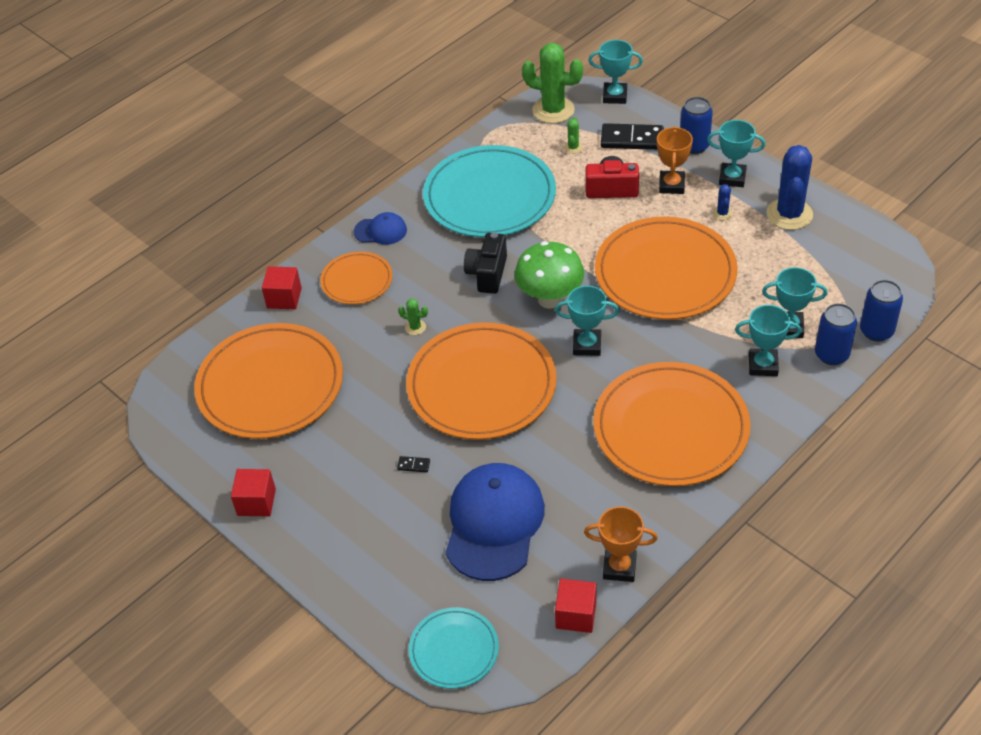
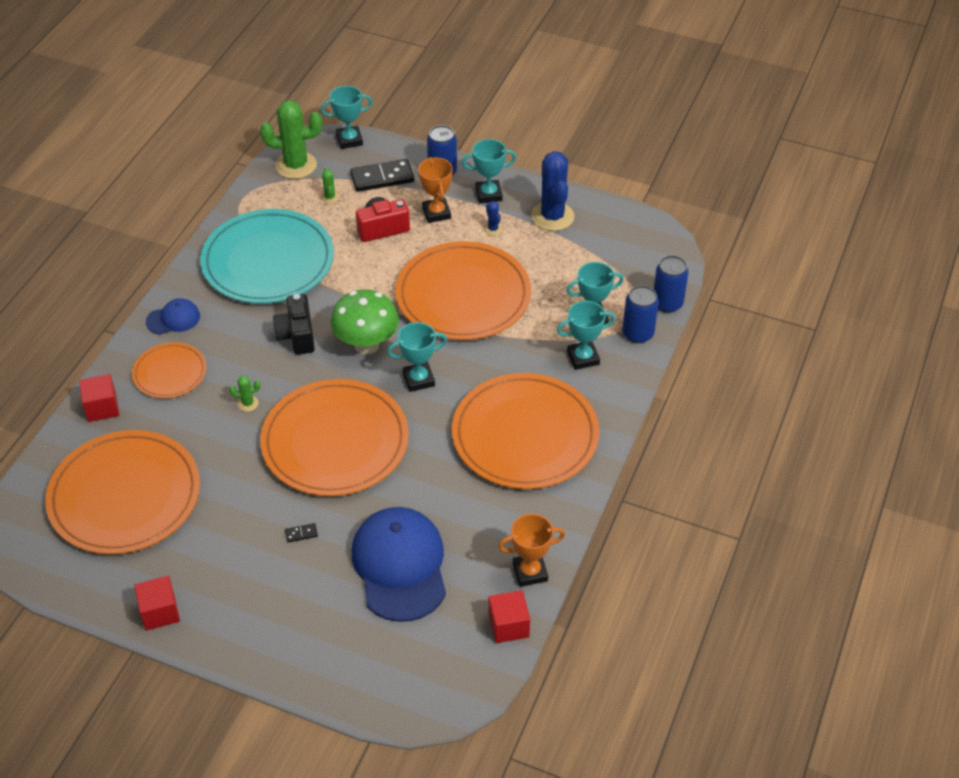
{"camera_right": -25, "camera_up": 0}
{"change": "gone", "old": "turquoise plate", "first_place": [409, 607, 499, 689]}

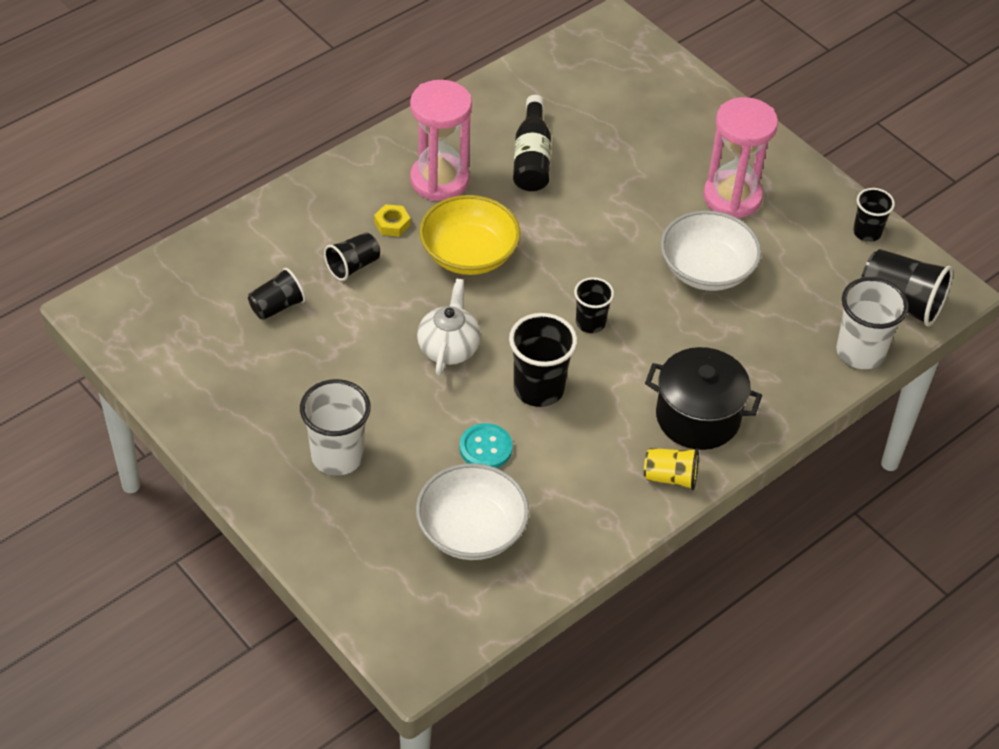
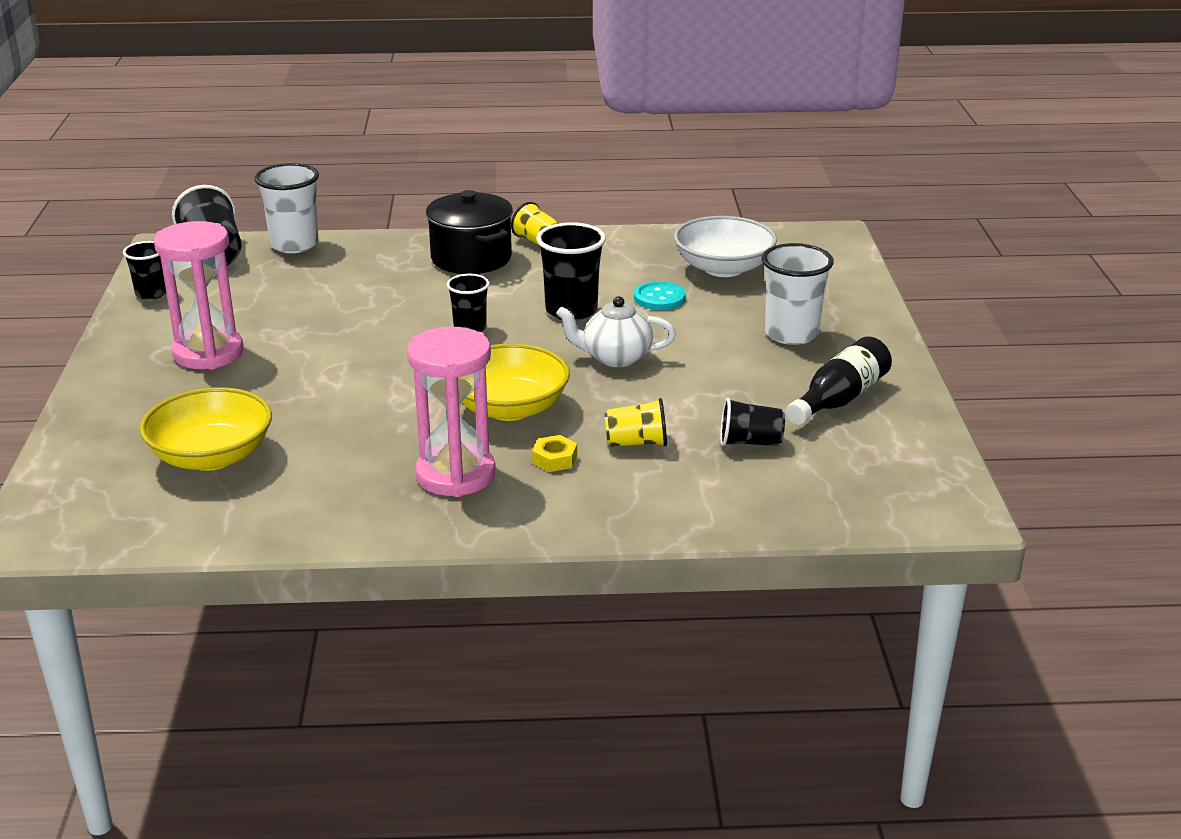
{"camera_right": -140, "camera_up": -20}
{"change": "shifted", "old": "black bottle", "first_place": [513, 95, 551, 191], "second_place": [786, 336, 892, 425]}
{"change": "gone", "old": "white bowl", "first_place": [661, 210, 761, 291]}
{"change": "repainted", "old": "black cup", "new": "yellow cup", "first_place": [324, 232, 380, 281], "second_place": [604, 398, 667, 447]}
{"change": "rotated", "old": "white teapot", "first_place": [417, 279, 481, 376], "second_place": [556, 296, 676, 367], "degrees": 45}
{"change": "new", "new": "yellow bowl", "second_place": [140, 387, 272, 471]}

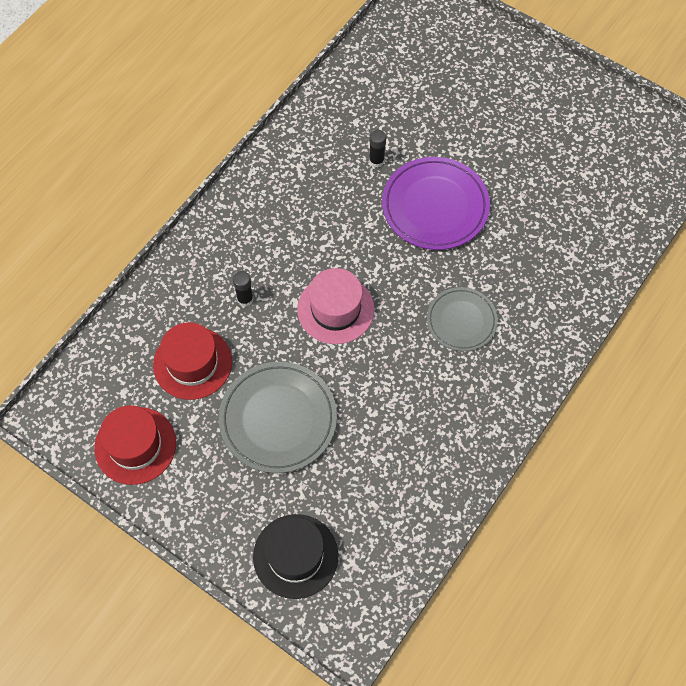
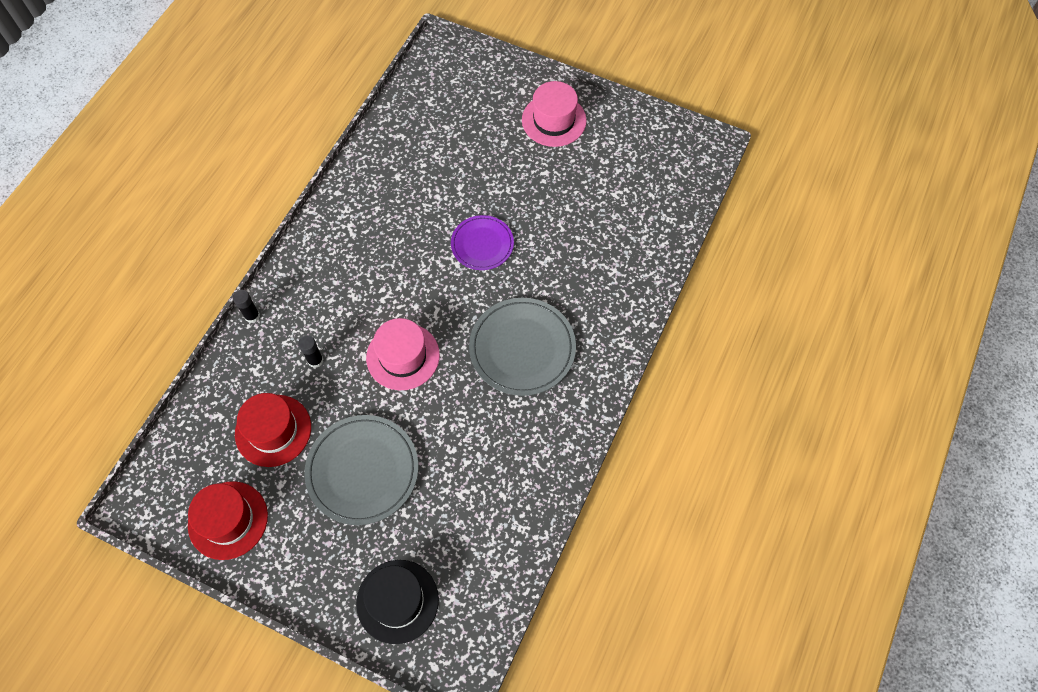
{"camera_right": -10, "camera_up": 0}
{"change": "shifted", "old": "black glue stick", "first_place": [369, 130, 386, 167], "second_place": [233, 290, 260, 323]}
{"change": "scaled", "old": "purple plate", "first_place": [382, 157, 490, 250], "second_place": [451, 215, 514, 270], "factor": 0.62}
{"change": "scaled", "old": "grey plate", "first_place": [427, 287, 498, 351], "second_place": [469, 298, 576, 396], "factor": 1.6}
{"change": "new", "new": "pink hat", "second_place": [522, 81, 587, 147]}

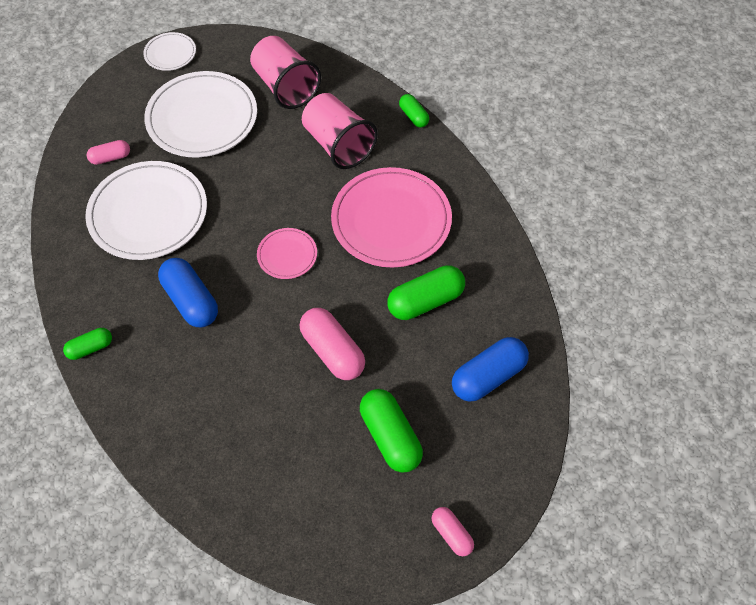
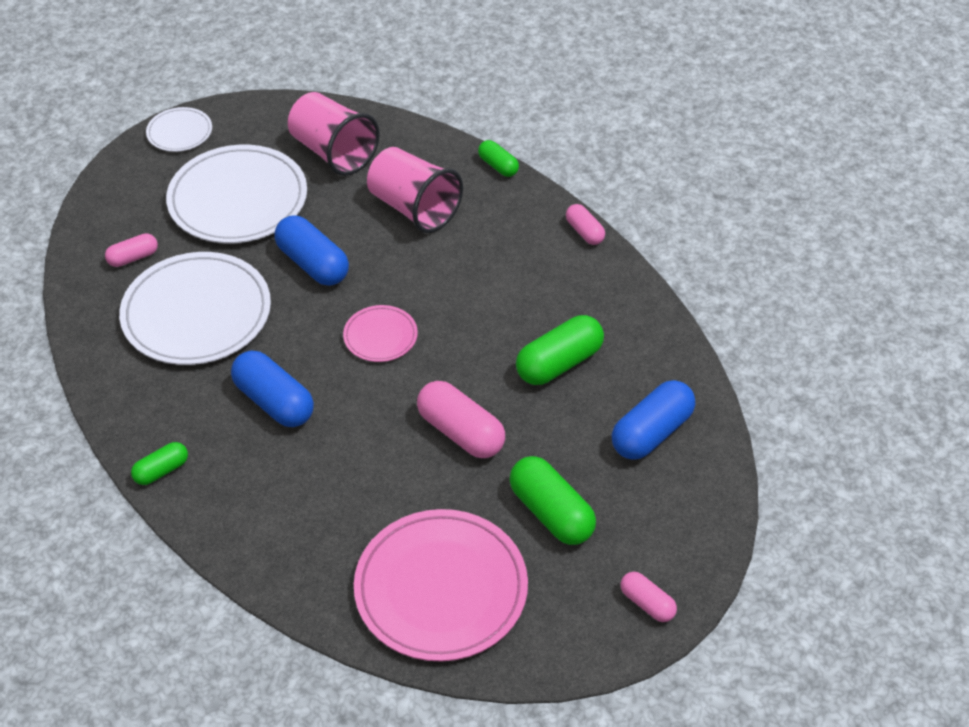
{"camera_right": -10, "camera_up": -10}
{"change": "shifted", "old": "pink plate", "first_place": [331, 167, 452, 268], "second_place": [354, 509, 528, 662]}
{"change": "new", "new": "pink capsule", "second_place": [566, 204, 605, 245]}
{"change": "new", "new": "blue capsule", "second_place": [274, 215, 349, 286]}

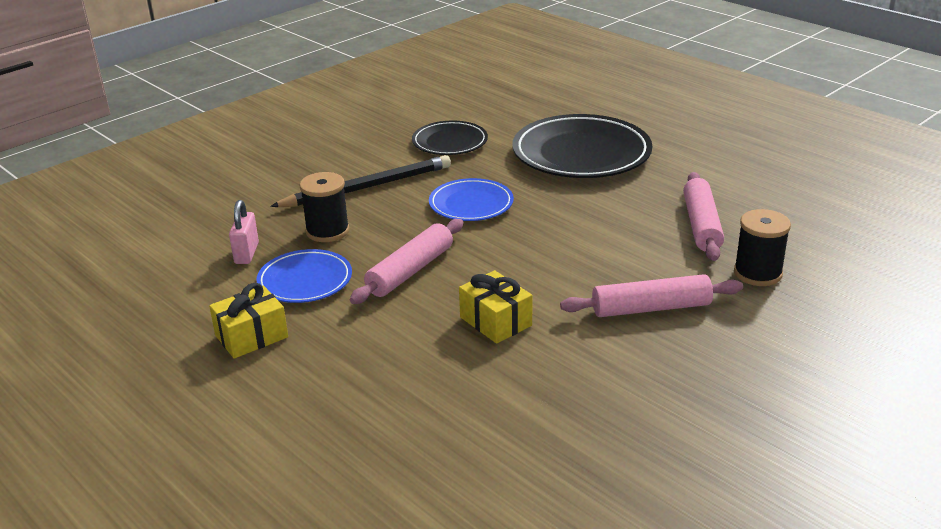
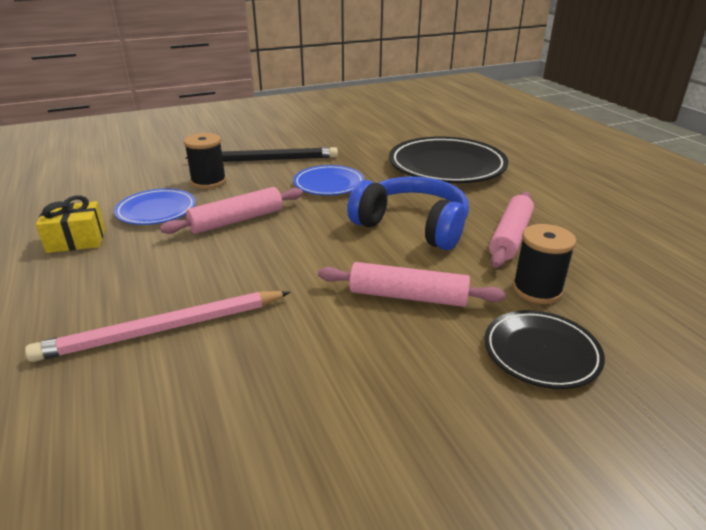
{"camera_right": 20, "camera_up": 0}
{"change": "shifted", "old": "black plate", "first_place": [412, 121, 488, 155], "second_place": [485, 310, 605, 389]}
{"change": "gone", "old": "pink padlock", "first_place": [229, 200, 259, 264]}
{"change": "gone", "old": "yellow gift", "first_place": [459, 270, 532, 344]}
{"change": "new", "new": "blue headphones", "second_place": [347, 176, 469, 250]}
{"change": "new", "new": "pink pencil", "second_place": [25, 291, 291, 362]}

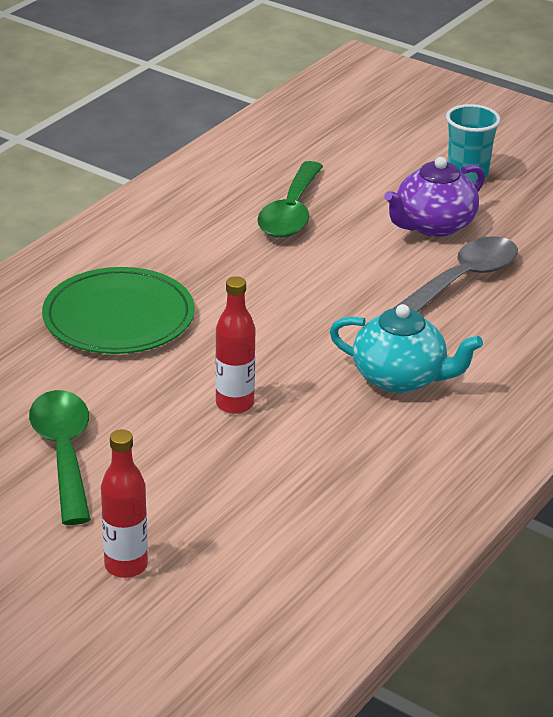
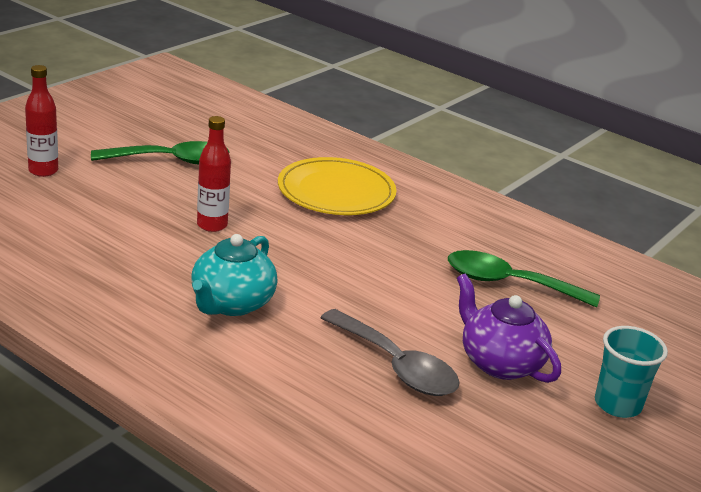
{"camera_right": 90, "camera_up": -5}
{"change": "repainted", "old": "green plate", "new": "yellow plate", "first_place": [42, 267, 195, 354], "second_place": [278, 157, 396, 215]}

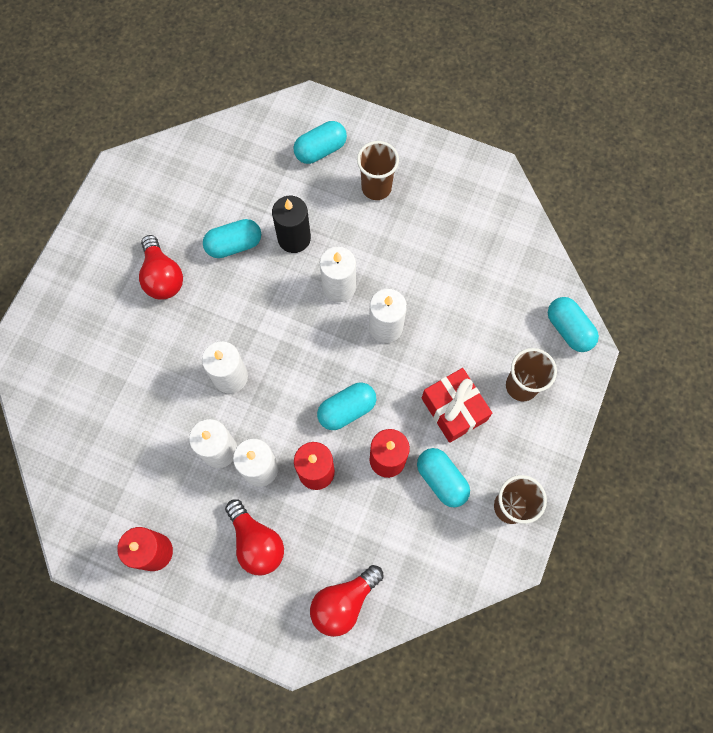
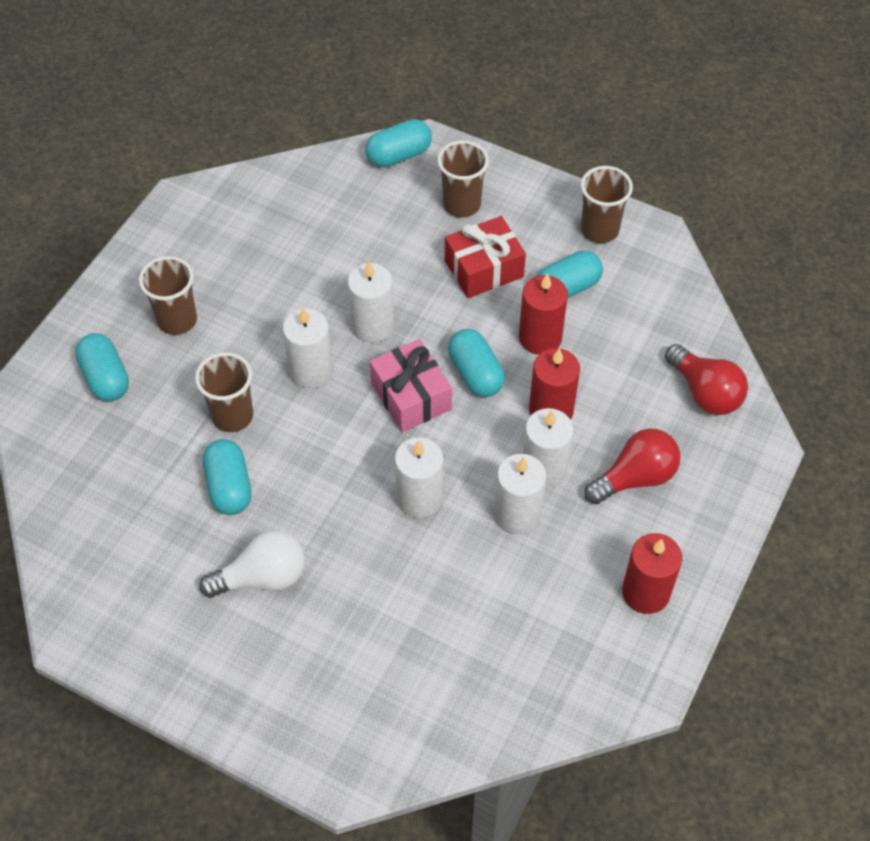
{"camera_right": -85, "camera_up": -15}
{"change": "swapped", "old": "black candle", "new": "brown cup", "first_place": [272, 196, 311, 253], "second_place": [195, 352, 253, 432]}
{"change": "repainted", "old": "red light bulb", "new": "white light bulb", "first_place": [139, 235, 183, 300], "second_place": [199, 530, 305, 598]}
{"change": "new", "new": "pink gift", "second_place": [370, 339, 452, 432]}

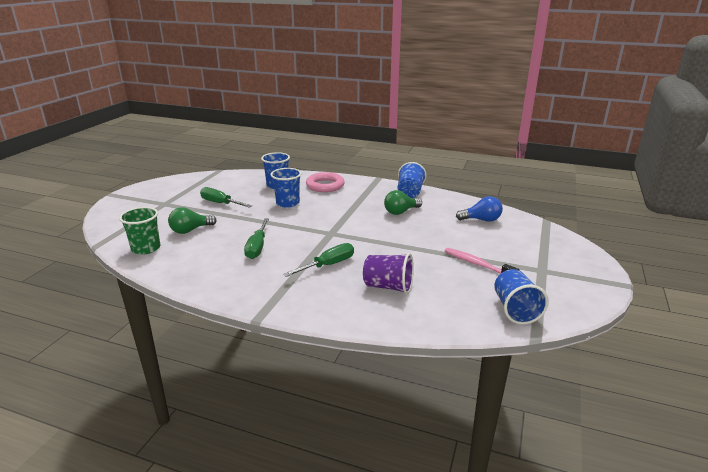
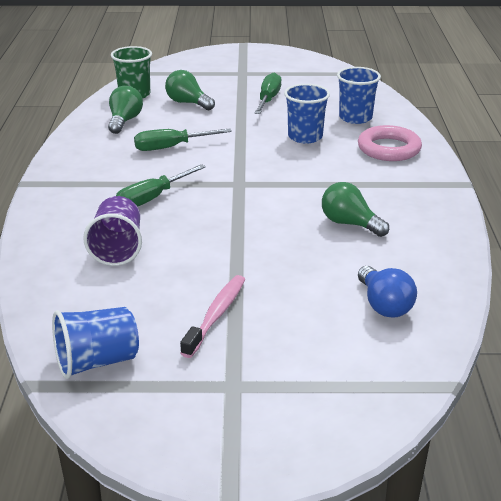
{"camera_right": 70, "camera_up": 5}
{"change": "gone", "old": "blue cup", "first_place": [398, 162, 427, 198]}
{"change": "rotated", "old": "green screwdriver", "first_place": [283, 243, 354, 277], "second_place": [116, 164, 206, 207], "degrees": 105}
{"change": "new", "new": "green light bulb", "second_place": [108, 85, 143, 134]}

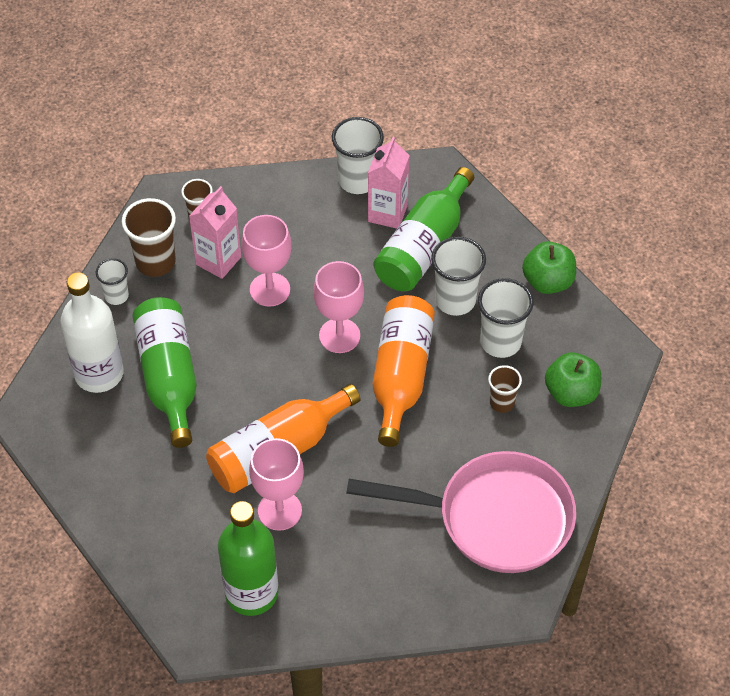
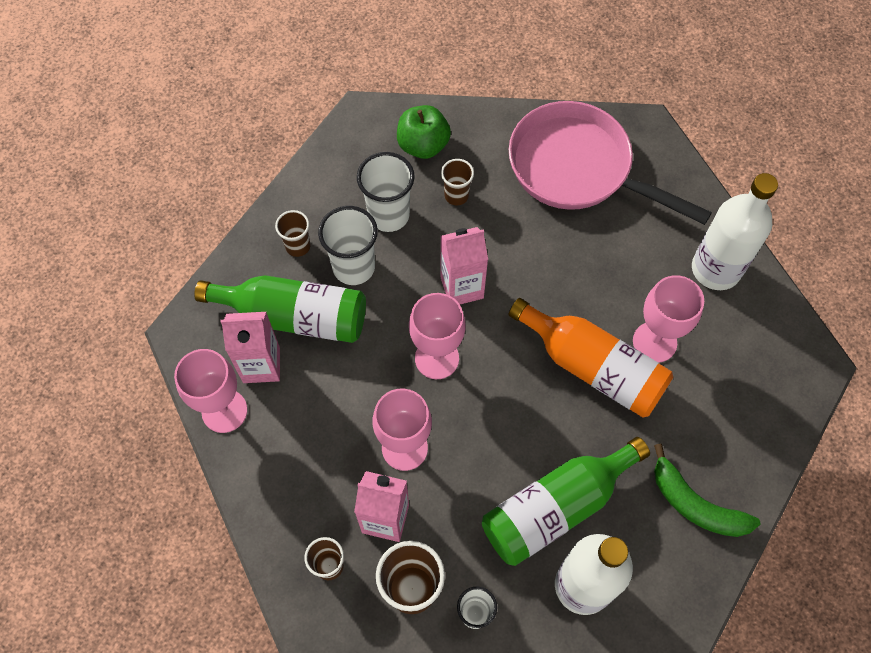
{"camera_right": -110, "camera_up": 10}
{"change": "swapped", "old": "white cup", "new": "pink goblet", "first_place": [332, 117, 384, 194], "second_place": [174, 349, 247, 433]}
{"change": "gone", "old": "green apple", "first_place": [522, 241, 576, 294]}
{"change": "swapped", "old": "orange bottle", "new": "pink carton", "first_place": [373, 295, 435, 447], "second_place": [440, 227, 488, 304]}
{"change": "rotated", "old": "pink pan", "first_place": [346, 451, 576, 573], "second_place": [509, 101, 712, 225], "degrees": -45}
{"change": "gone", "old": "green bottle", "first_place": [218, 501, 278, 616]}
{"change": "new", "new": "white bottle", "second_place": [692, 173, 778, 290]}
{"change": "new", "new": "brown cup", "second_place": [275, 210, 310, 257]}
{"change": "new", "new": "green banana", "second_place": [654, 443, 760, 537]}

